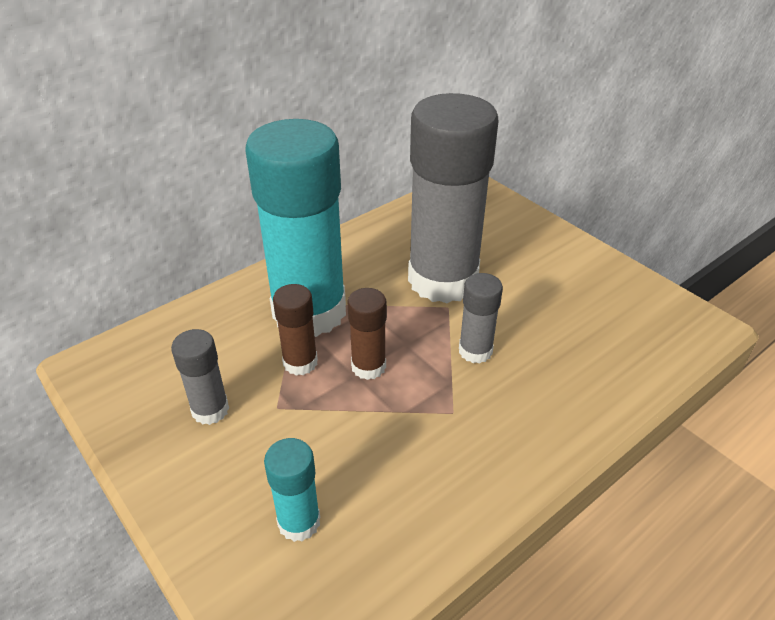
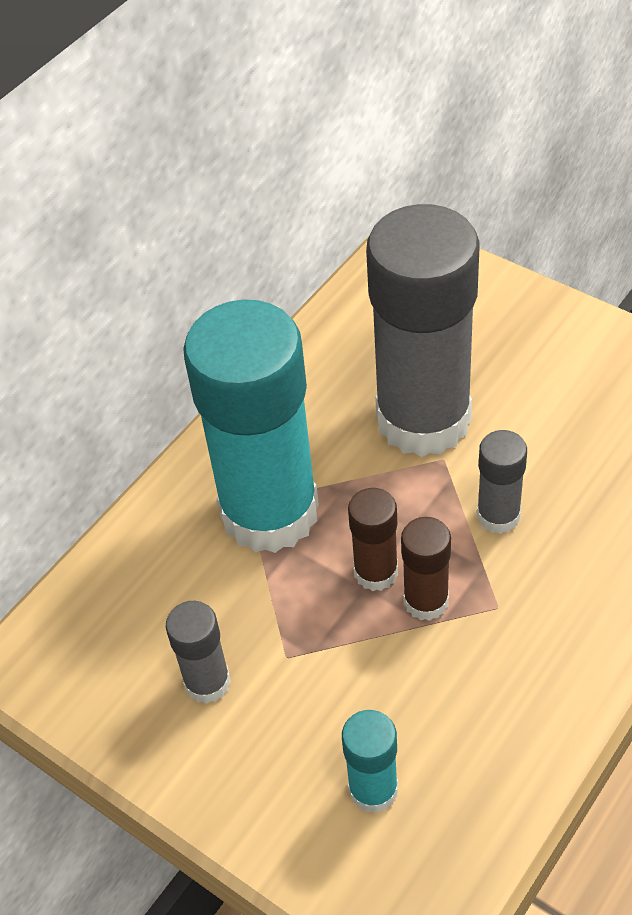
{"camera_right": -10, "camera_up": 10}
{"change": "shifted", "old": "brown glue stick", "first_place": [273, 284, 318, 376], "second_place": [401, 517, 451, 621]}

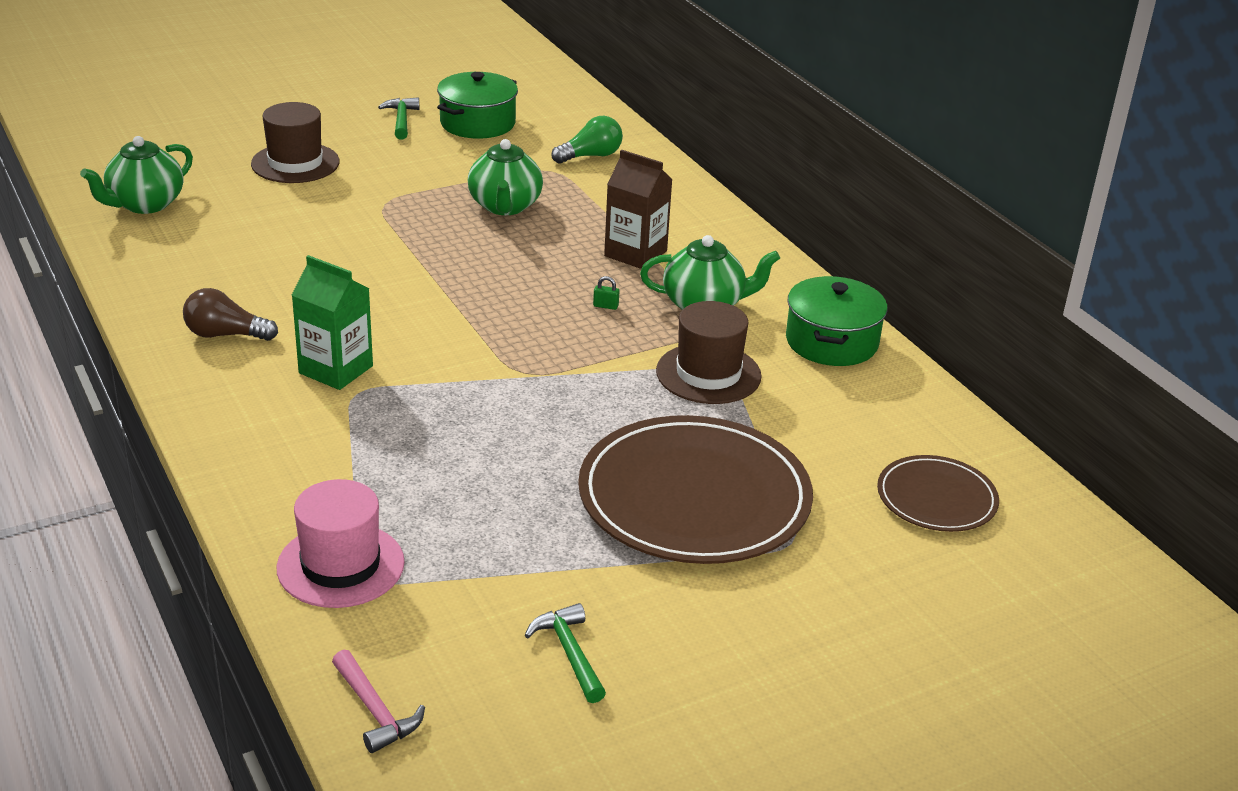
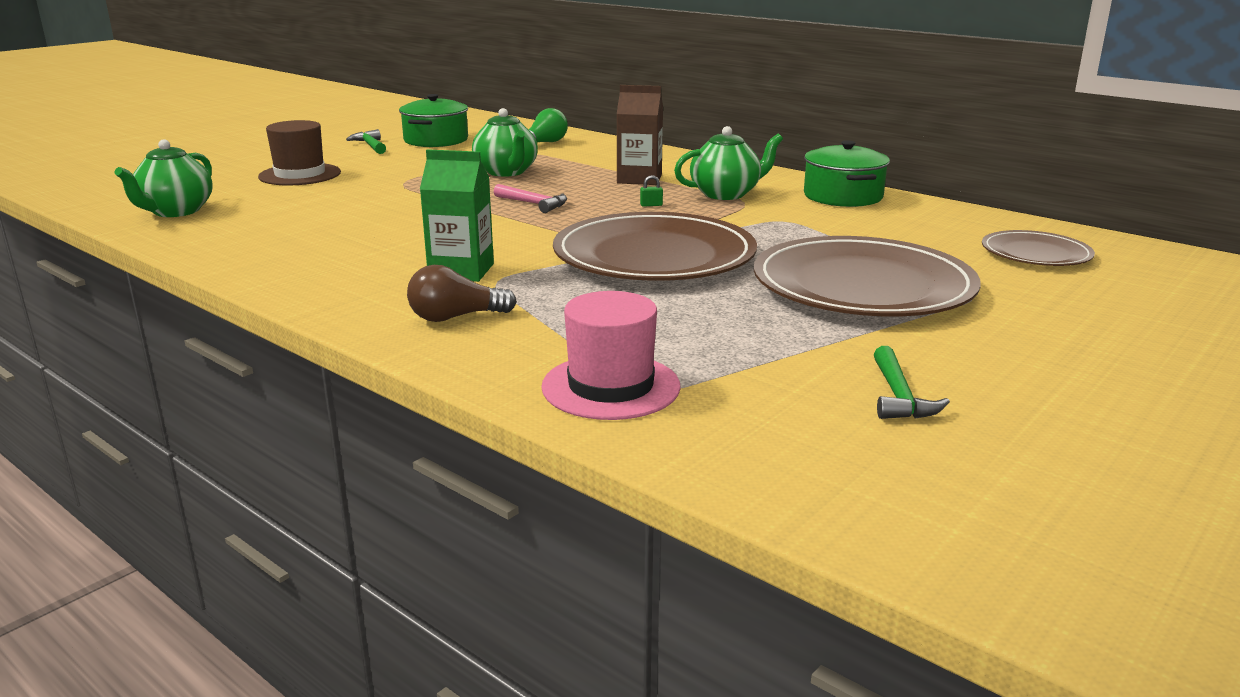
{"camera_right": -20, "camera_up": -10}
{"change": "shifted", "old": "brown light bulb", "first_place": [183, 288, 278, 341], "second_place": [407, 265, 517, 322]}
{"change": "gone", "old": "brown hat", "first_place": [656, 301, 762, 404]}
{"change": "rotated", "old": "green hammer", "first_place": [525, 603, 606, 703], "second_place": [874, 346, 950, 419], "degrees": -135}
{"change": "shifted", "old": "pink hammer", "first_place": [332, 650, 425, 753], "second_place": [494, 184, 567, 213]}
{"change": "new", "new": "brown plate", "second_place": [553, 212, 757, 281]}

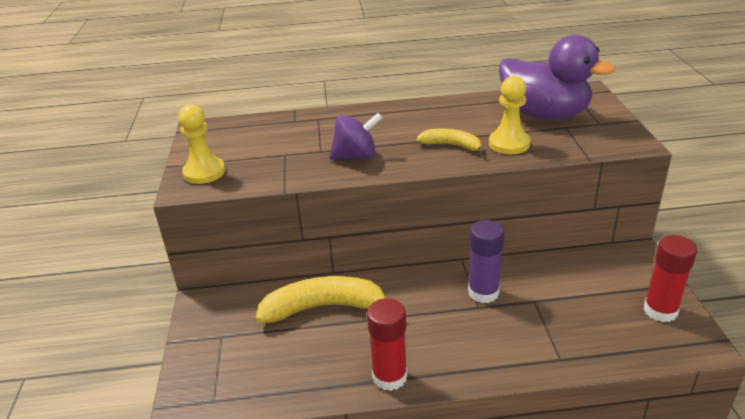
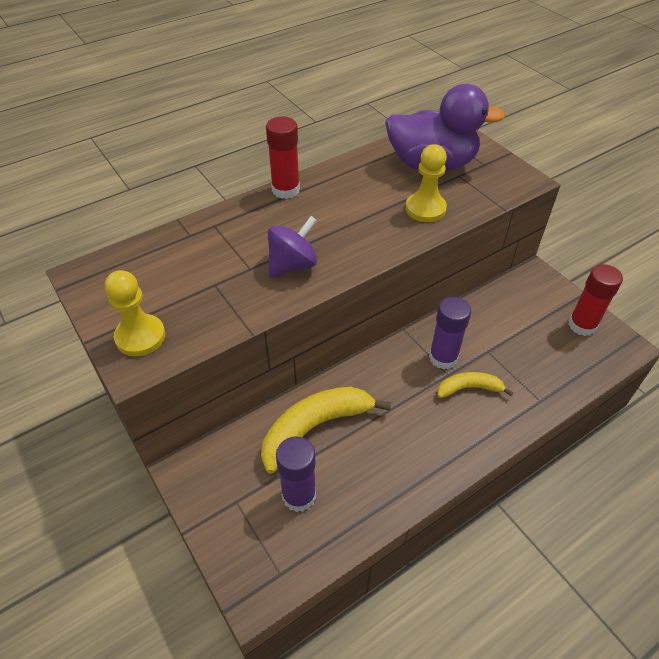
{"camera_right": -30, "camera_up": 15}
{"change": "shifted", "old": "yellow banana", "first_place": [416, 128, 486, 154], "second_place": [438, 372, 513, 398]}
{"change": "shifted", "old": "red glue stick", "first_place": [367, 298, 407, 391], "second_place": [266, 116, 300, 199]}
{"change": "new", "new": "purple glue stick", "second_place": [276, 436, 316, 512]}

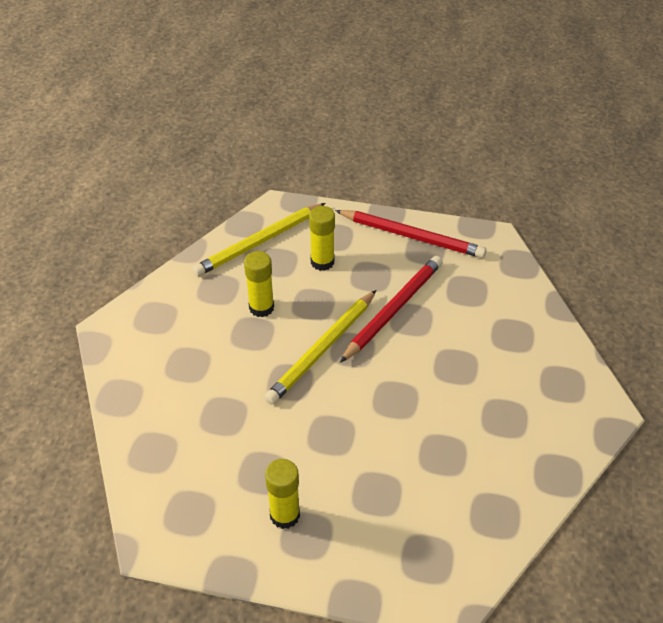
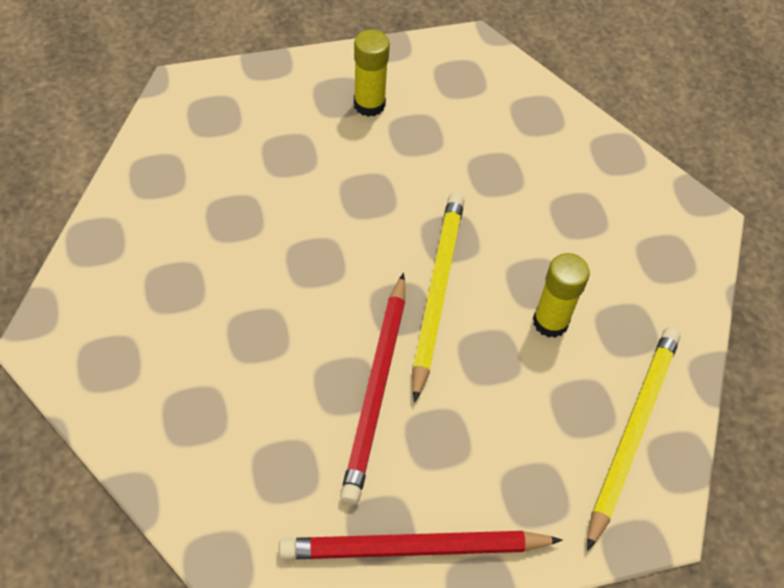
{"camera_right": 150, "camera_up": 10}
{"change": "gone", "old": "yellow glue stick", "first_place": [309, 206, 335, 271]}

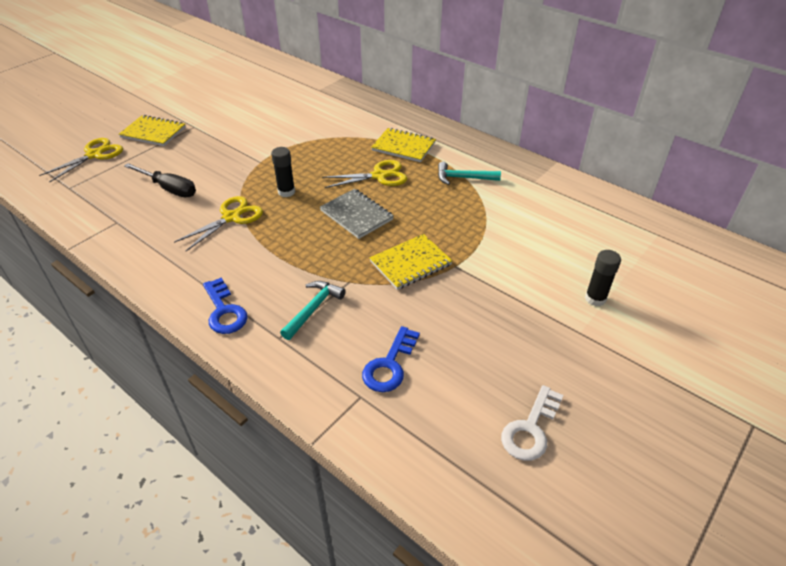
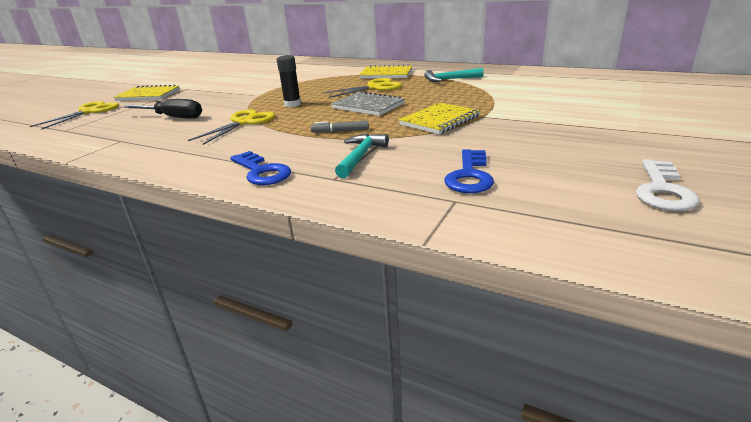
{"camera_right": -10, "camera_up": -15}
{"change": "gone", "old": "black glue stick", "first_place": [585, 250, 621, 306]}
{"change": "new", "new": "grey marker", "second_place": [311, 121, 369, 133]}

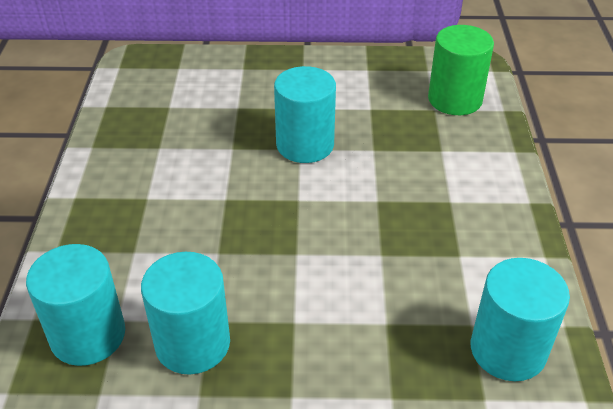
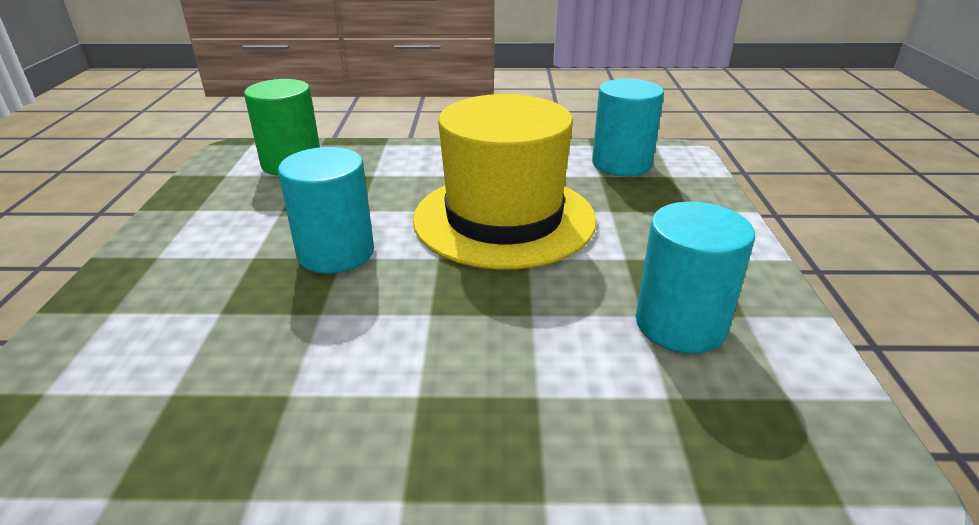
{"camera_right": -90, "camera_up": -10}
{"change": "gone", "old": "turquoise cylinder", "first_place": [26, 244, 125, 366]}
{"change": "new", "new": "yellow hat", "second_place": [413, 94, 597, 270]}

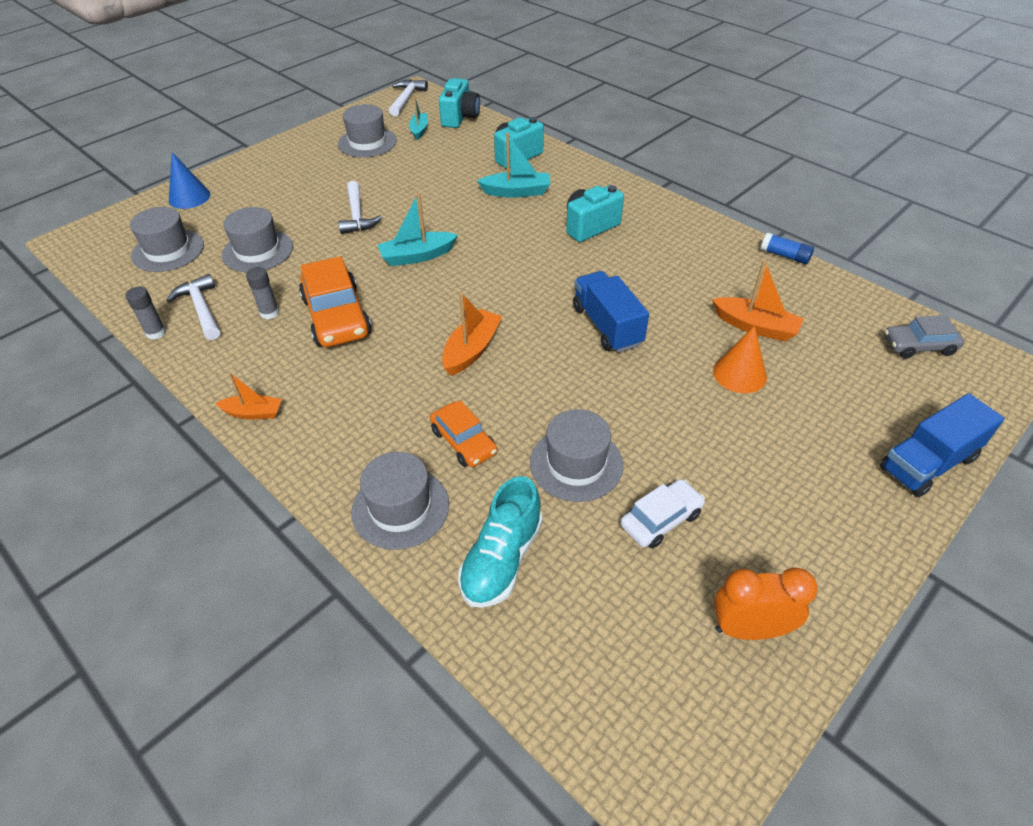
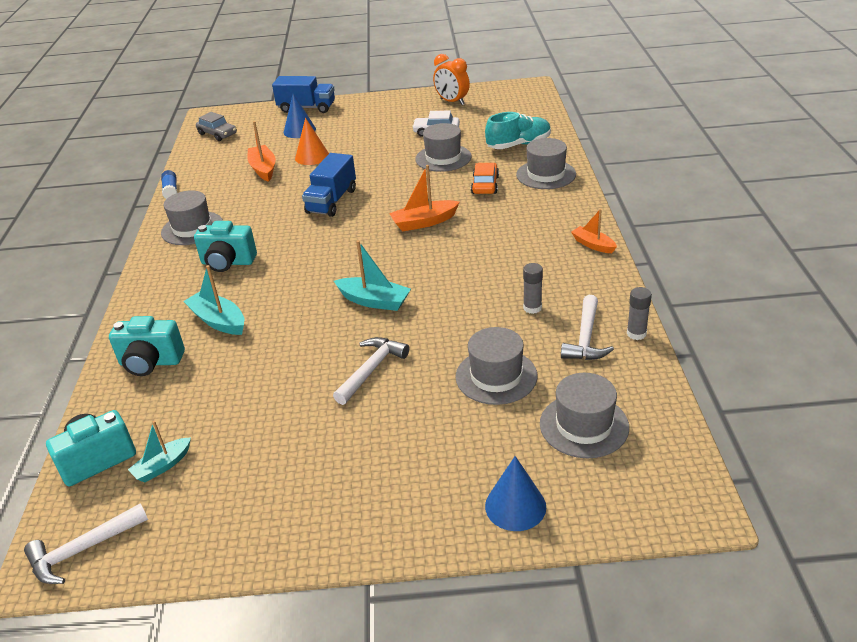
{"camera_right": -135, "camera_up": -10}
{"change": "shifted", "old": "grey hat", "first_place": [338, 104, 397, 158], "second_place": [161, 190, 223, 245]}
{"change": "gone", "old": "orange car", "first_place": [299, 256, 371, 347]}
{"change": "new", "new": "blue cone", "second_place": [284, 94, 316, 138]}

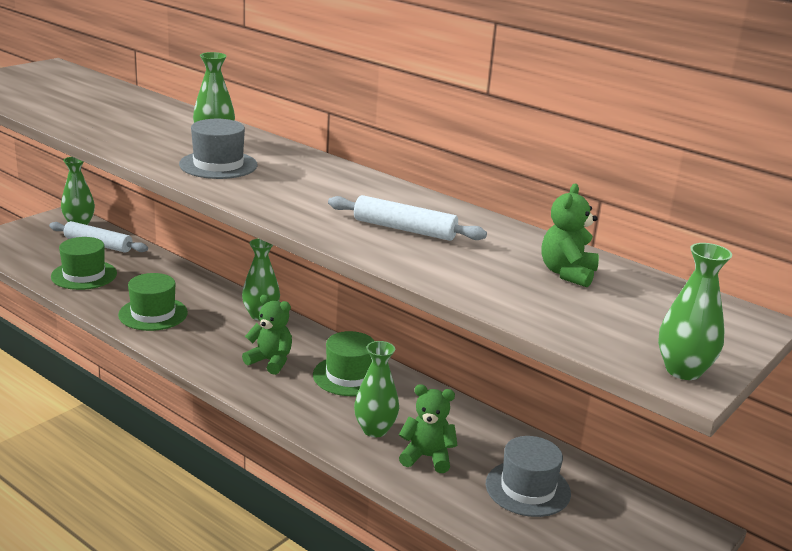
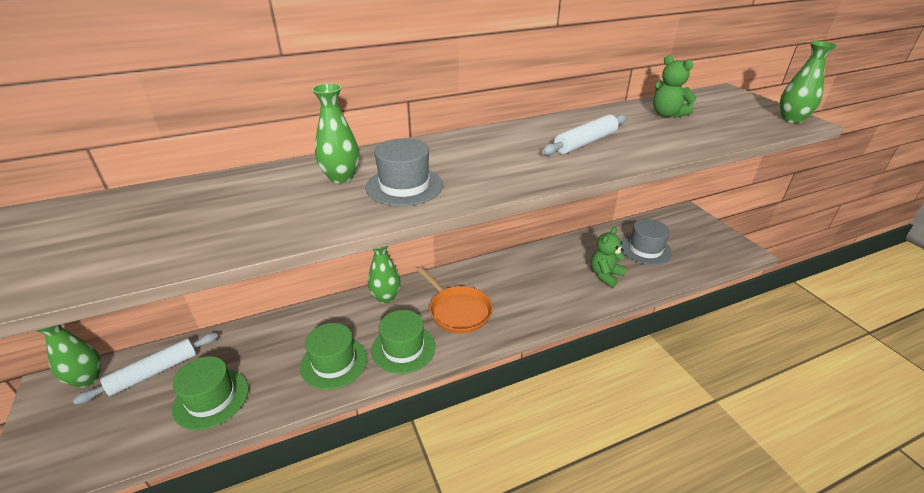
{"camera_right": -60, "camera_up": 10}
{"change": "swapped", "old": "green teddy bear", "new": "orange pan", "first_place": [242, 295, 292, 375], "second_place": [417, 267, 493, 334]}
{"change": "shifted", "old": "green hat", "first_place": [313, 331, 374, 396], "second_place": [371, 310, 435, 374]}
{"change": "gone", "old": "green vase", "first_place": [354, 341, 399, 437]}

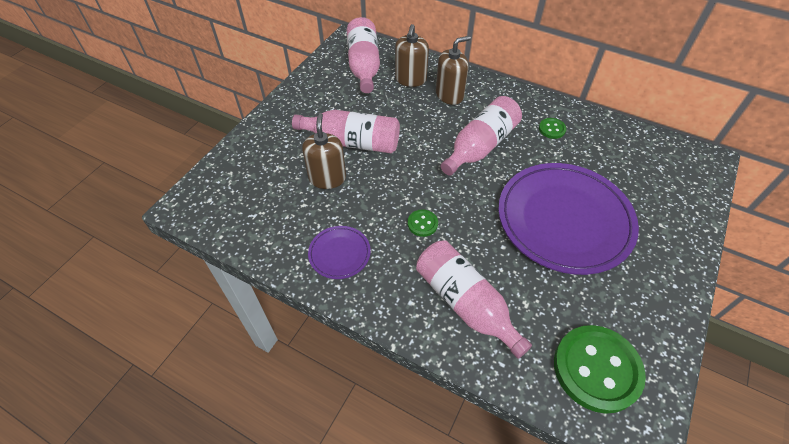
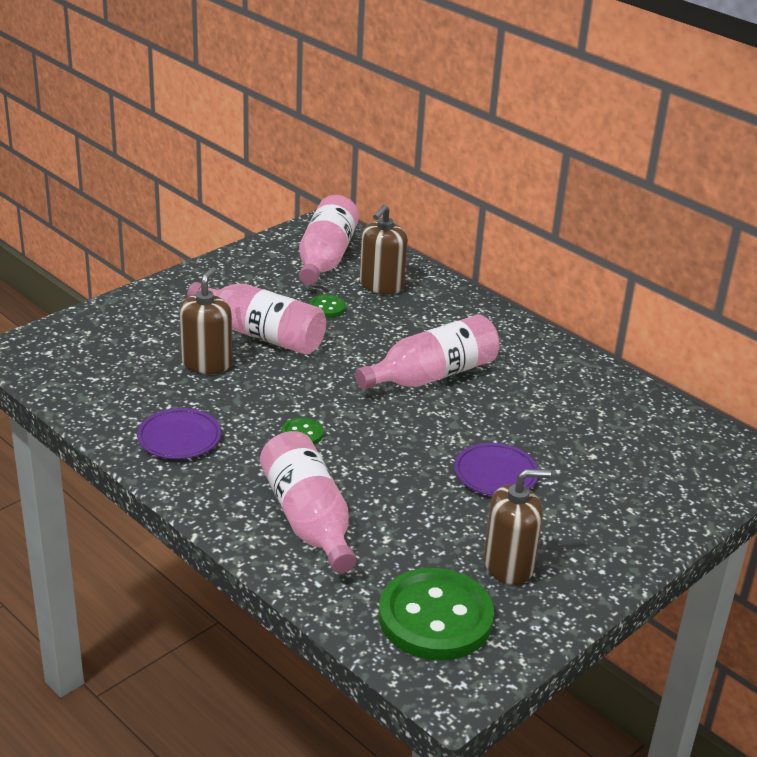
{"camera_right": 15, "camera_up": -20}
{"change": "shifted", "old": "brown soap dispenser", "first_place": [436, 36, 471, 105], "second_place": [484, 469, 551, 585]}
{"change": "shifted", "old": "green button", "first_place": [539, 118, 566, 139], "second_place": [309, 295, 346, 318]}
{"change": "scaled", "old": "purple plate", "first_place": [498, 163, 639, 275], "second_place": [454, 443, 538, 496], "factor": 0.44}

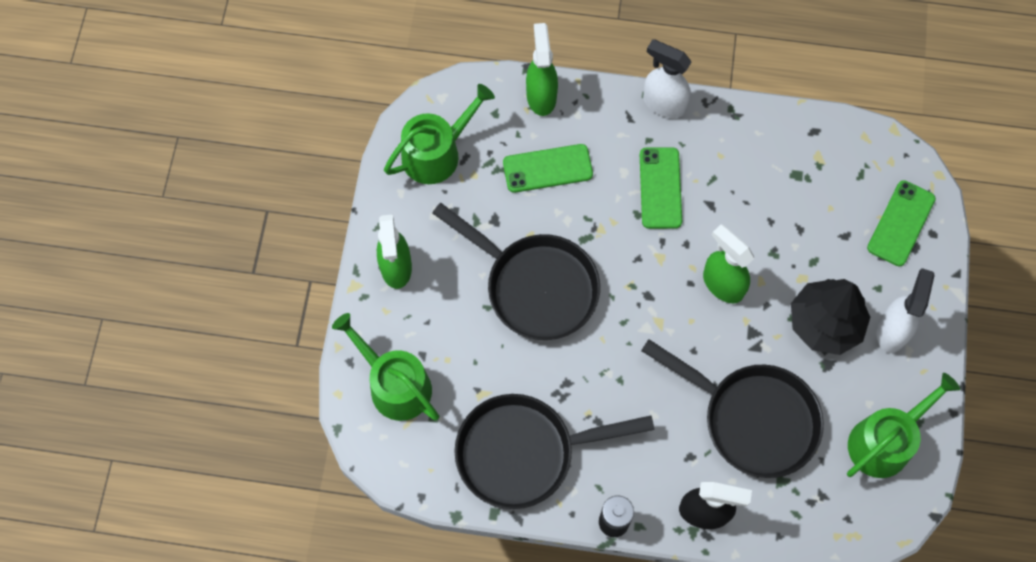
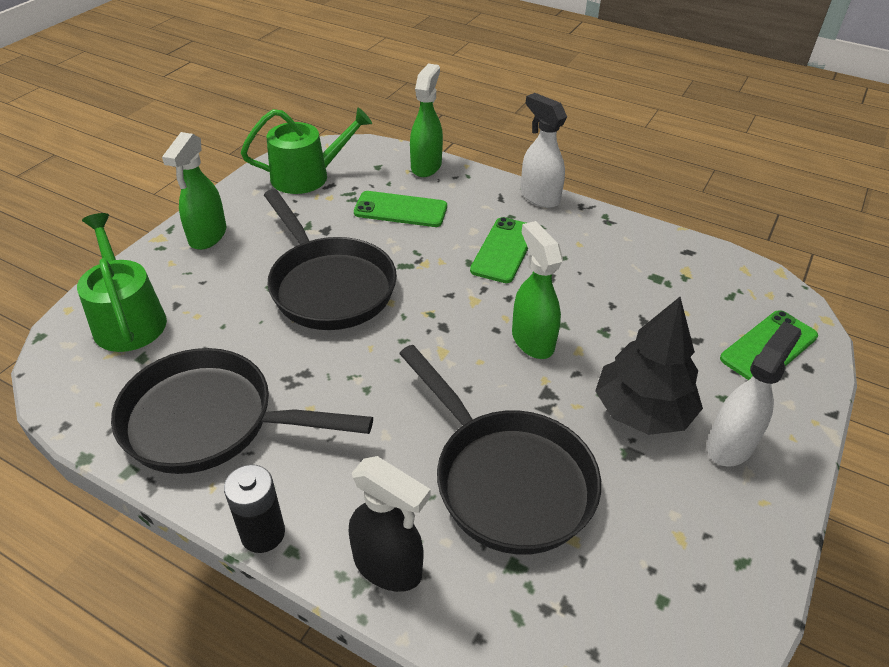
{"camera_right": 20, "camera_up": -25}
{"change": "gone", "old": "green watering can", "first_place": [847, 373, 960, 478]}

